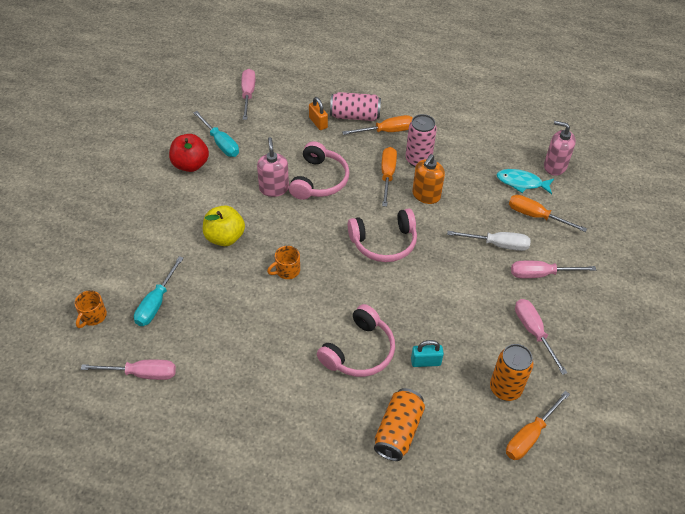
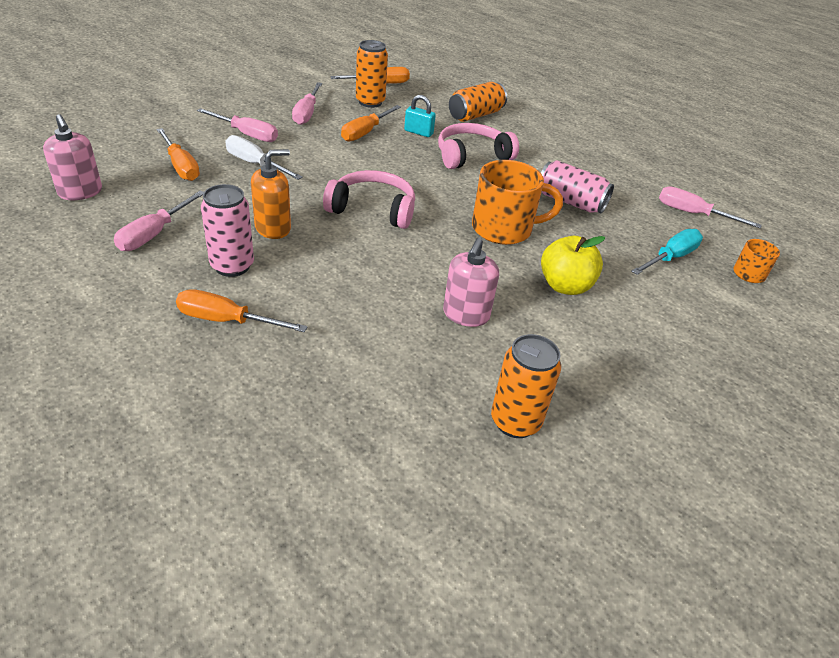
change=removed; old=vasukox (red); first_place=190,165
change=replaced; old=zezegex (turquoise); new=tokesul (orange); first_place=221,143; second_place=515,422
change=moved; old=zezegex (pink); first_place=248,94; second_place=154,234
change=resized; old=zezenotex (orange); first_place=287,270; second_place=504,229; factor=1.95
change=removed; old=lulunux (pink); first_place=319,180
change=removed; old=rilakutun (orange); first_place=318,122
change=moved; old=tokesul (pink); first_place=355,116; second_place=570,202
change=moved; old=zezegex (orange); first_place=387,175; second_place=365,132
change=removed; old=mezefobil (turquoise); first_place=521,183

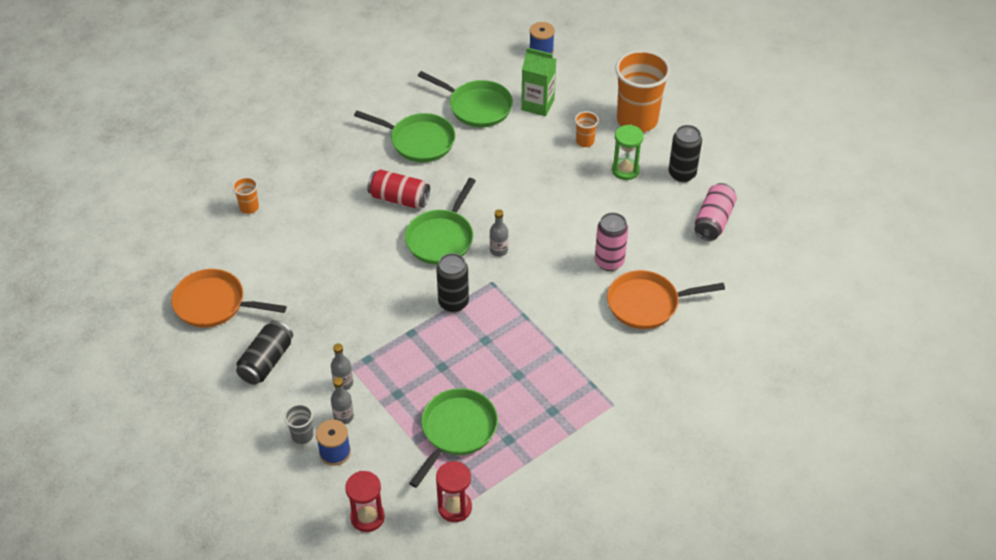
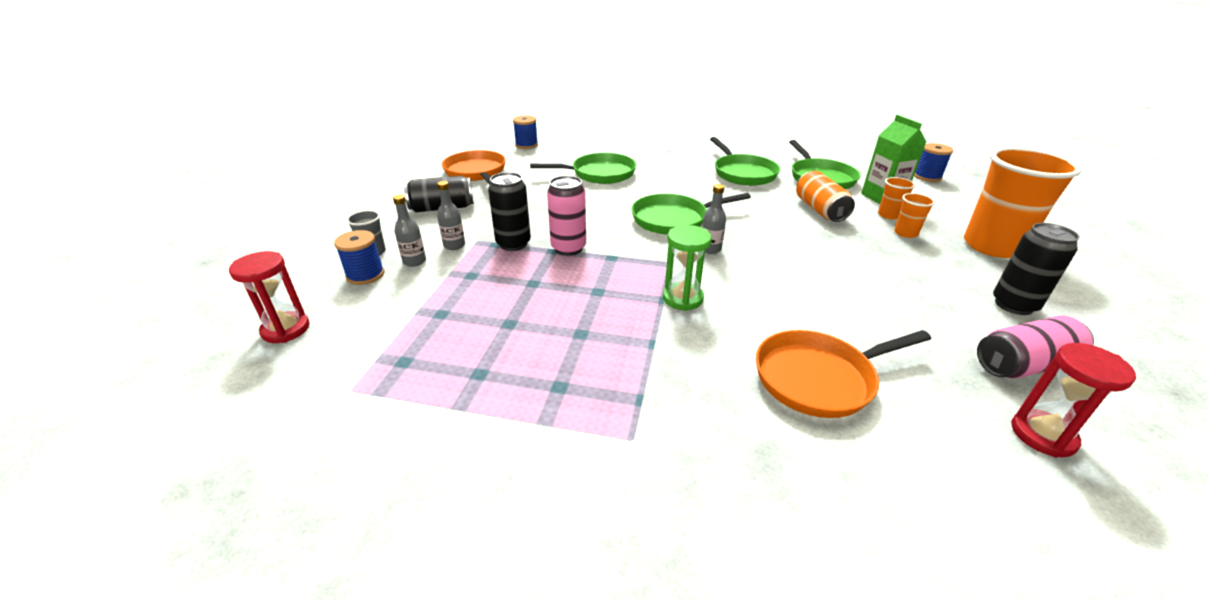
change=moved; old=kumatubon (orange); first_place=249,207; second_place=888,215
change=removed; old=tokesul (red); first_place=399,198
change=moved; old=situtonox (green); first_place=456,431; second_place=599,174
change=moved; old=tokesul (black); first_place=453,302; second_place=513,244
change=moved; old=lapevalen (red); first_place=455,507; second_place=1042,435
change=moved; old=tokesul (pink); first_place=609,262; second_place=568,248
change=turned; old=situtonox (orange); first_place=647,304; second_place=819,378; degrees=-60
change=moved; old=lapevalen (green); first_place=625,170; second_place=682,298
change=added; new=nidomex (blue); second_place=526,145
change=added; new=tokesul (orange); second_place=820,209

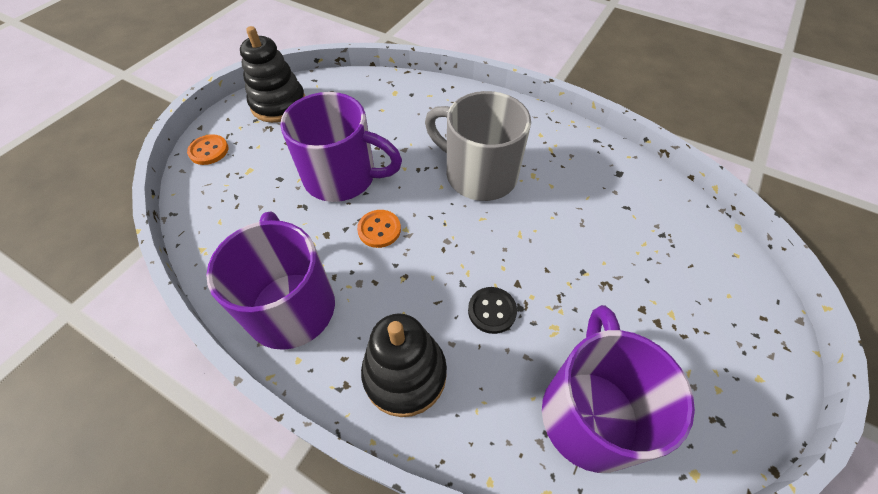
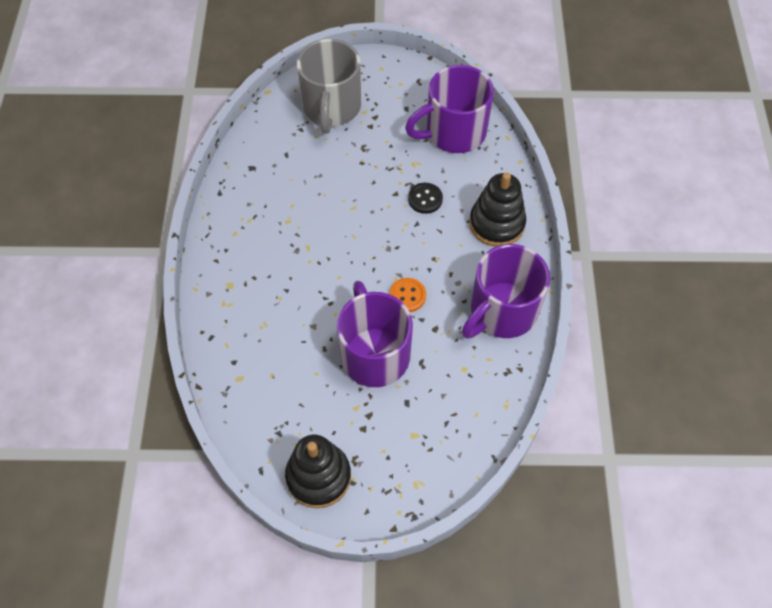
change=removed; old=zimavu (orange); first_place=209,151
change=moved; old=zezenotex (grey); first_place=478,174; second_place=331,108

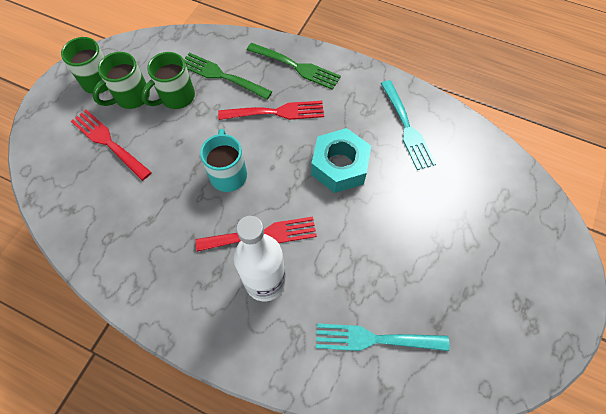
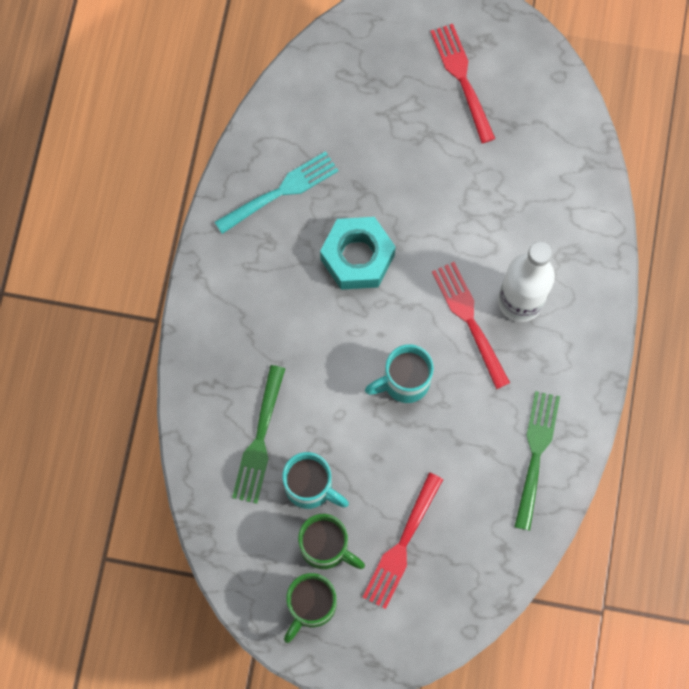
change=recoloured; old=zezenotex (green); new=zezenotex (turquoise); first_place=176,97; second_place=311,487
change=moved; old=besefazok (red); first_place=276,112; second_place=462,78
change=moved; old=besefazok (green); first_place=296,67; second_place=536,454
change=removed; old=besefazok (turquoise); first_place=375,339

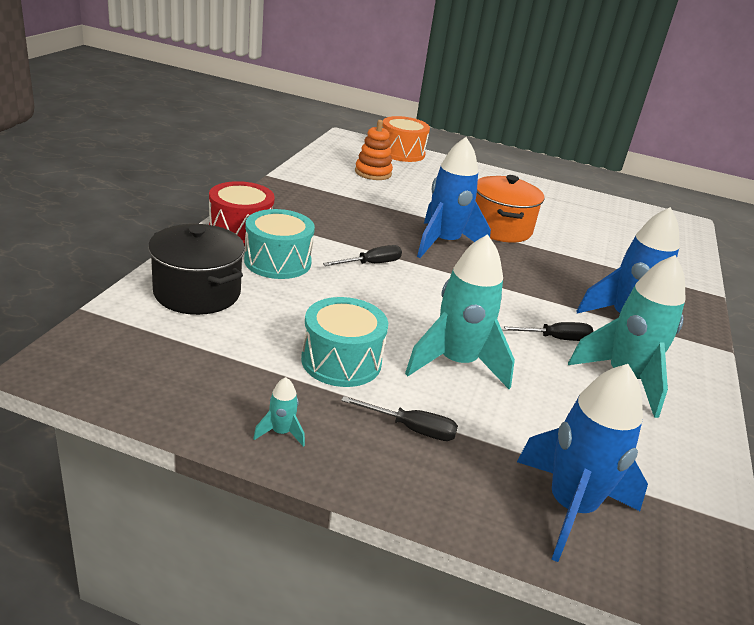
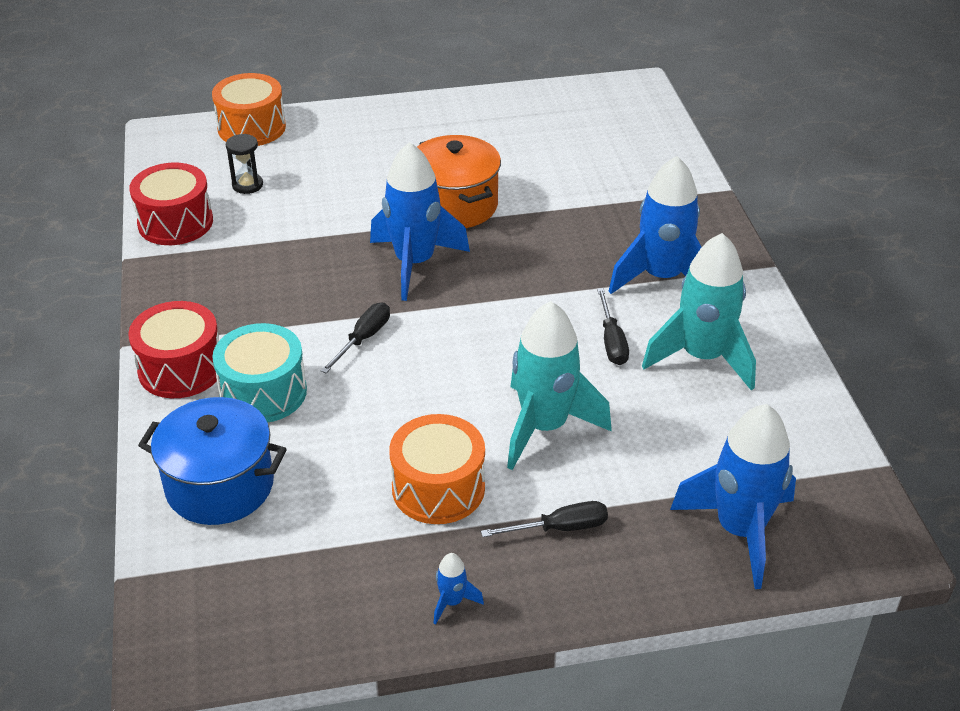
change=recoloured; old=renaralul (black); new=renaralul (blue); first_place=197,293; second_place=220,485
change=recoloured; old=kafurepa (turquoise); new=kafurepa (blue); first_place=281,432; second_place=452,602
change=recoloured; old=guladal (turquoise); new=guladal (orange); first_place=341,361; second_place=438,488
change=replaced; old=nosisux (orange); new=lapevalen (black); first_place=373,173; second_place=247,185
change=turned; old=zezegex (black); first_place=555,338; second_place=612,341; degrees=120
change=added; new=guladal (red); second_place=175,222

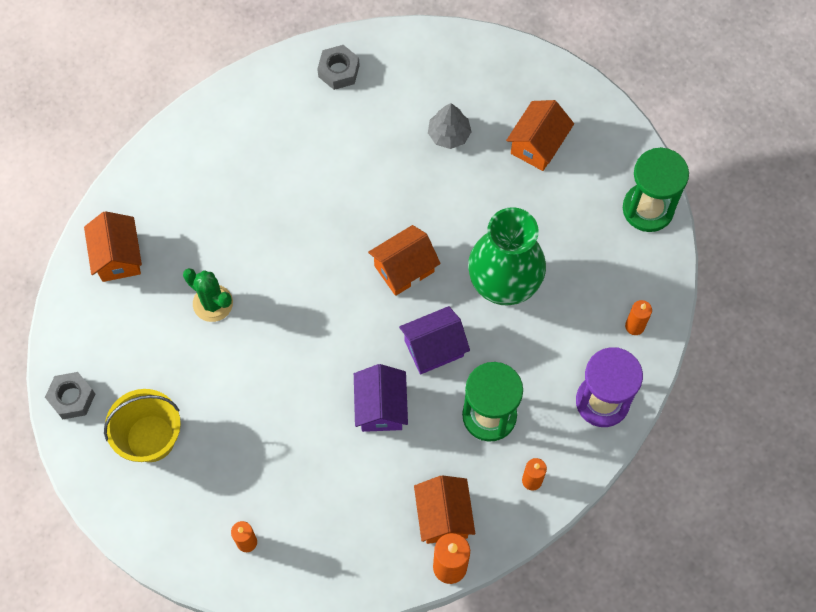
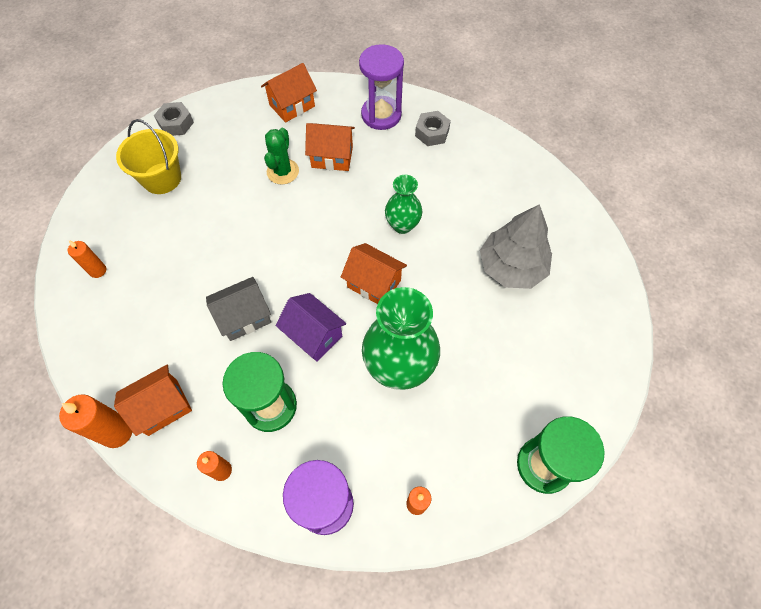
change=moved; old=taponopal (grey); first_place=338,71; second_place=432,133
change=recoloured; old=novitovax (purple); new=novitovax (grey); first_place=381,407; second_place=244,317
change=resized; old=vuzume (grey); first_place=449,134; second_place=511,267; factor=1.76
change=moved; old=novitovax (orange); first_place=537,145; second_place=332,157
change=added; new=lapevalen (purple); second_place=381,115
change=added; new=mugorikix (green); second_place=402,225

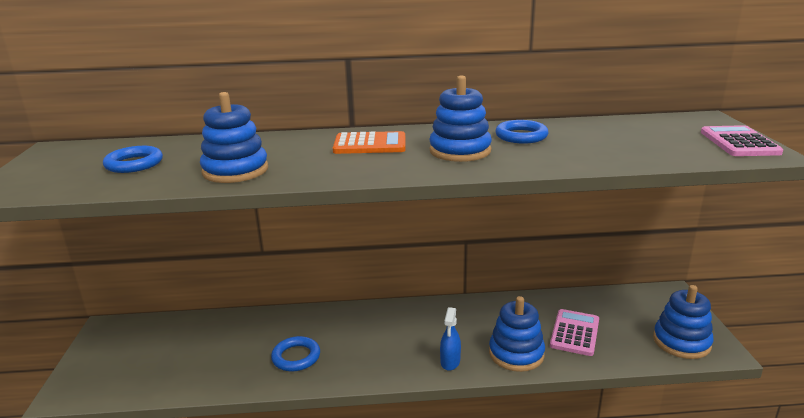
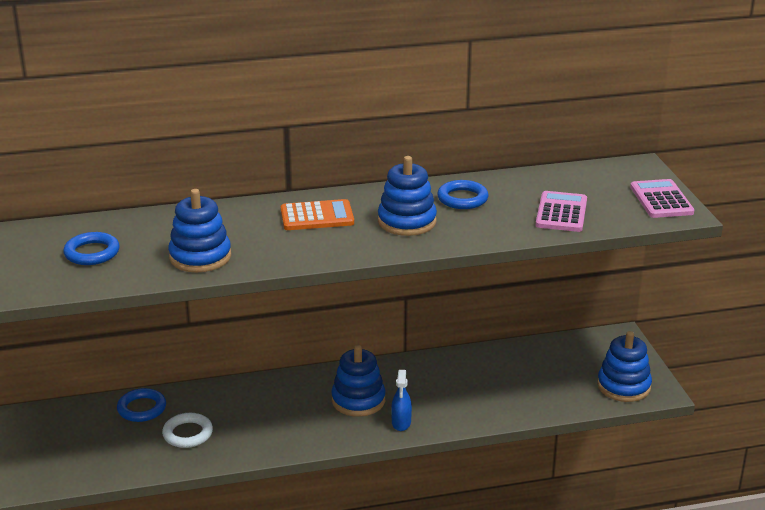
change=moved; old=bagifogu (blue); first_place=296,357; second_place=142,408
change=moved; old=nosisux (blue); first_place=516,354; second_place=358,400
change=moved; old=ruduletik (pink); first_place=575,333; second_place=561,213
change=added; new=bagifogu (white); second_place=188,434

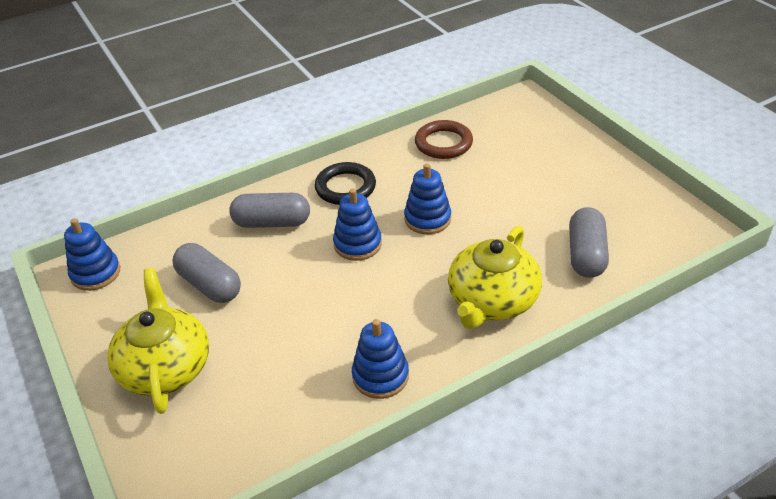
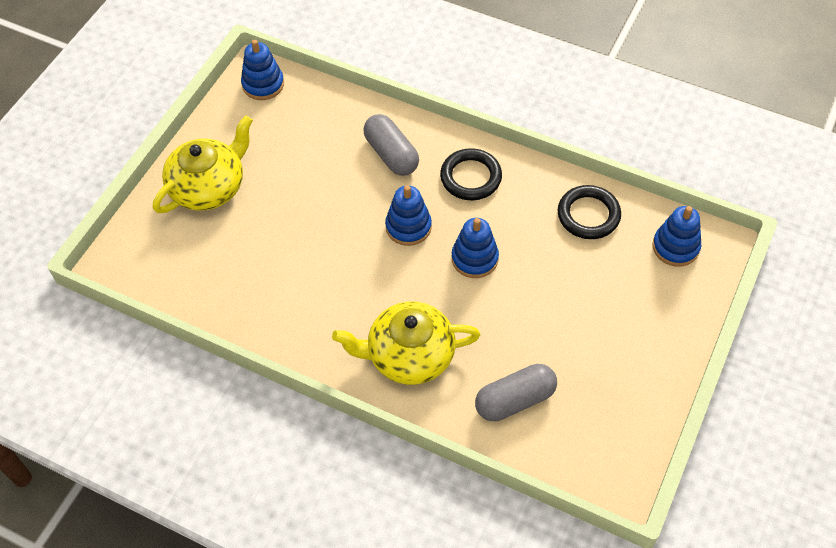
change=removed; old=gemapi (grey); first_place=209,285
change=moved; old=nosisux (blue); first_place=380,376; second_place=675,247
change=recoloured; old=bagifogu (brown); new=bagifogu (black); first_place=443,143; second_place=588,215

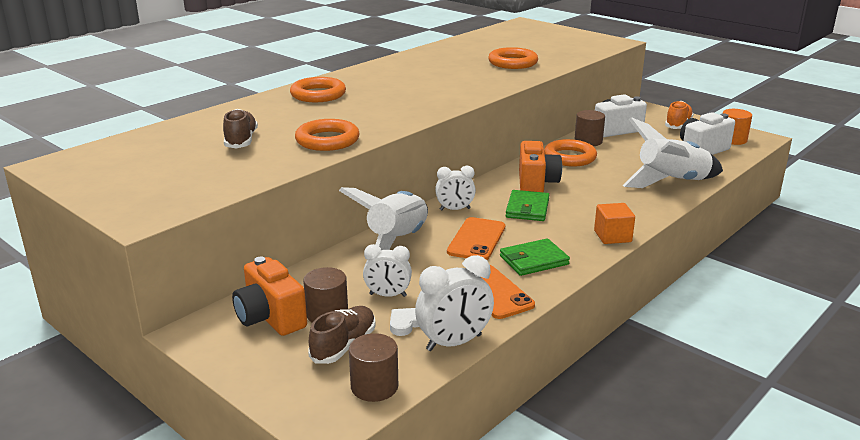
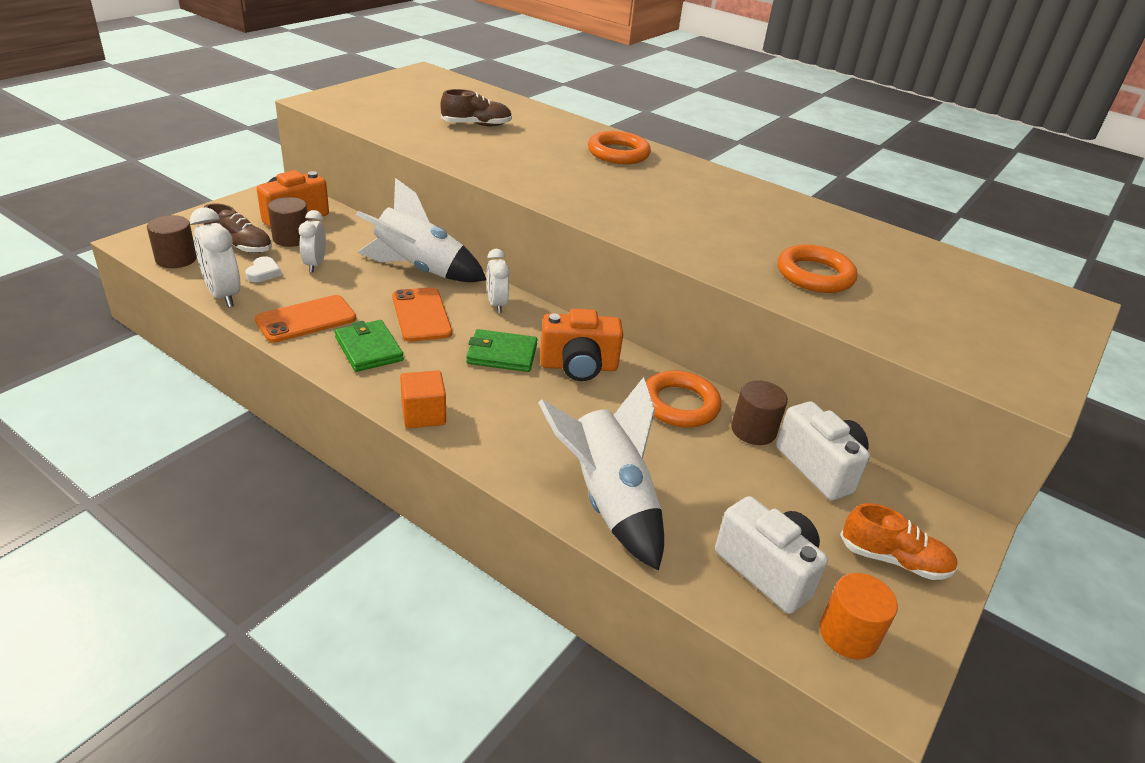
change=removed; old=bagifogu (orange); first_place=327,140
change=turned; old=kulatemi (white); first_place=406,324; second_place=263,273; degrees=60
change=turned; old=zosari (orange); first_place=476,239; second_place=421,315; degrees=60

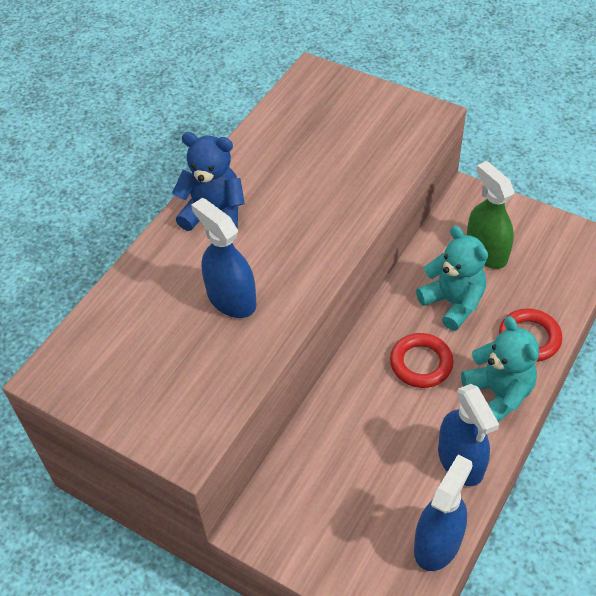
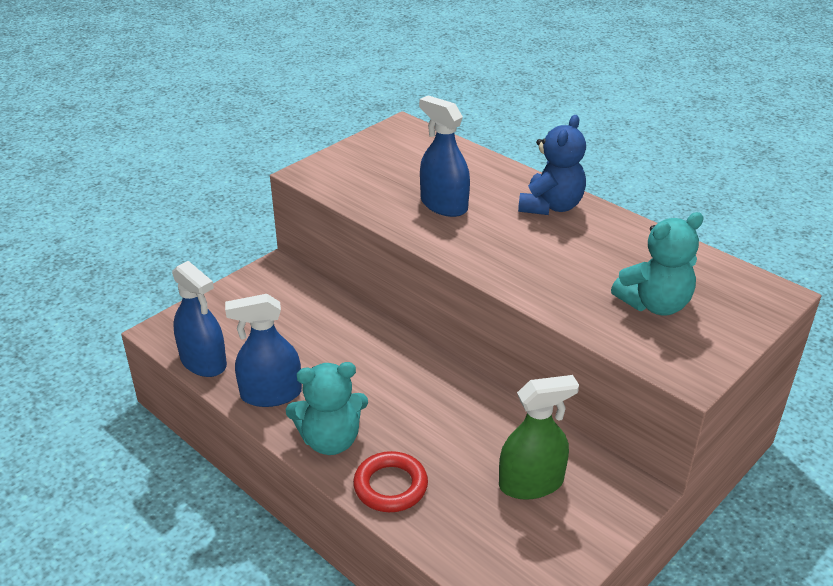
change=turned; old=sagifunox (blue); first_place=231,299; second_place=444,205; degrees=-105
change=removed; old=bagifogu (red); first_place=421,363
change=moved; old=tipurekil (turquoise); first_place=453,303; second_place=654,304

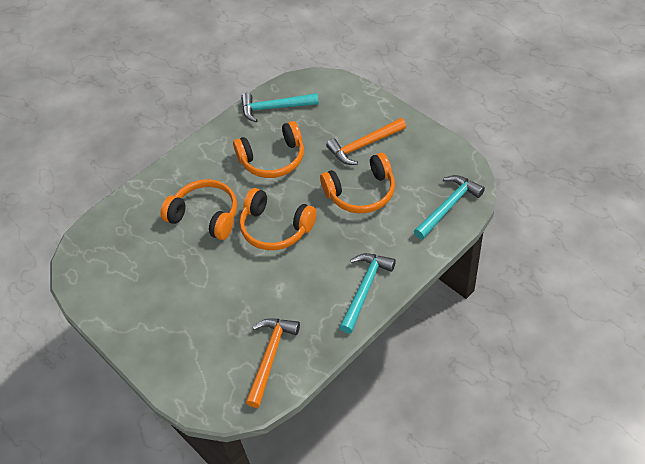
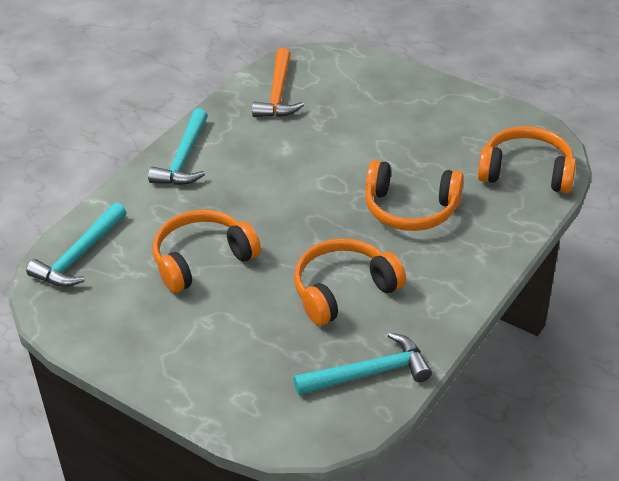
change=moved; old=lulunux (orange); first_place=275,228; second_place=526,172
change=removed; old=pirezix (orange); first_place=364,145

